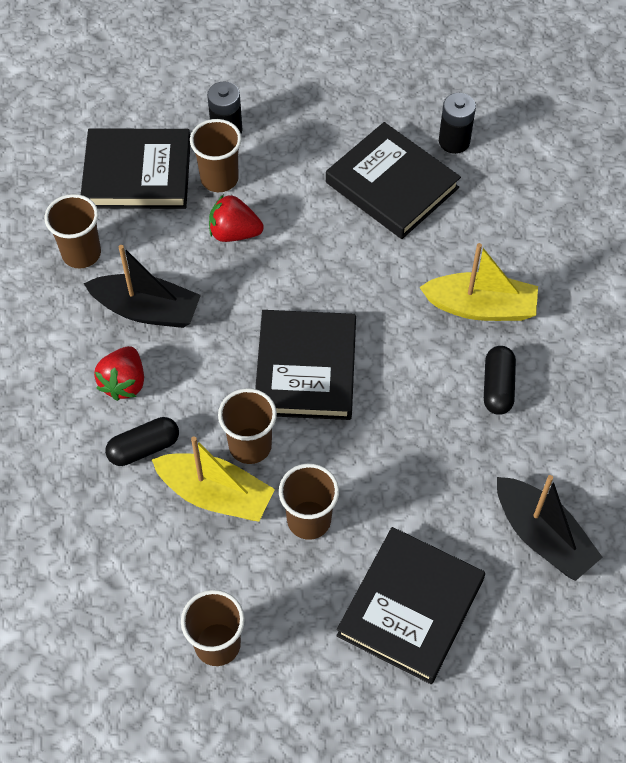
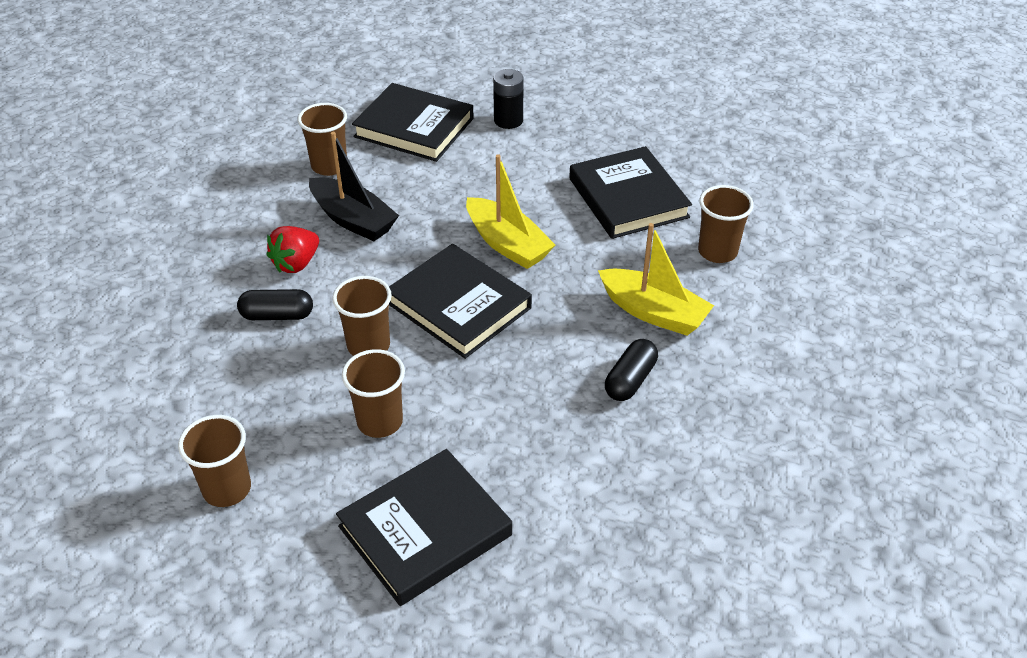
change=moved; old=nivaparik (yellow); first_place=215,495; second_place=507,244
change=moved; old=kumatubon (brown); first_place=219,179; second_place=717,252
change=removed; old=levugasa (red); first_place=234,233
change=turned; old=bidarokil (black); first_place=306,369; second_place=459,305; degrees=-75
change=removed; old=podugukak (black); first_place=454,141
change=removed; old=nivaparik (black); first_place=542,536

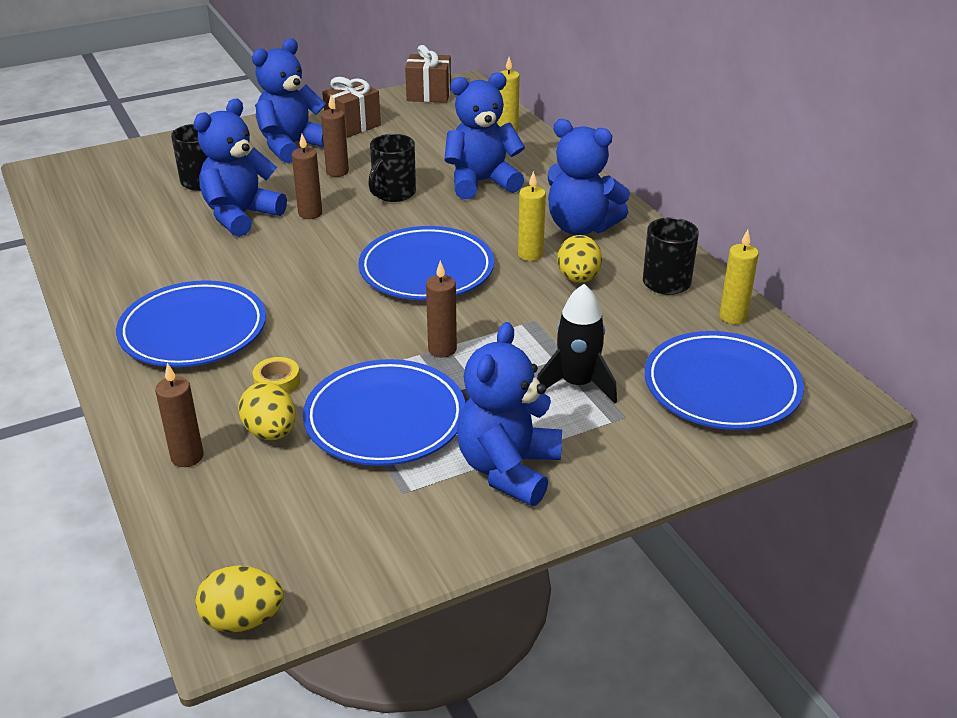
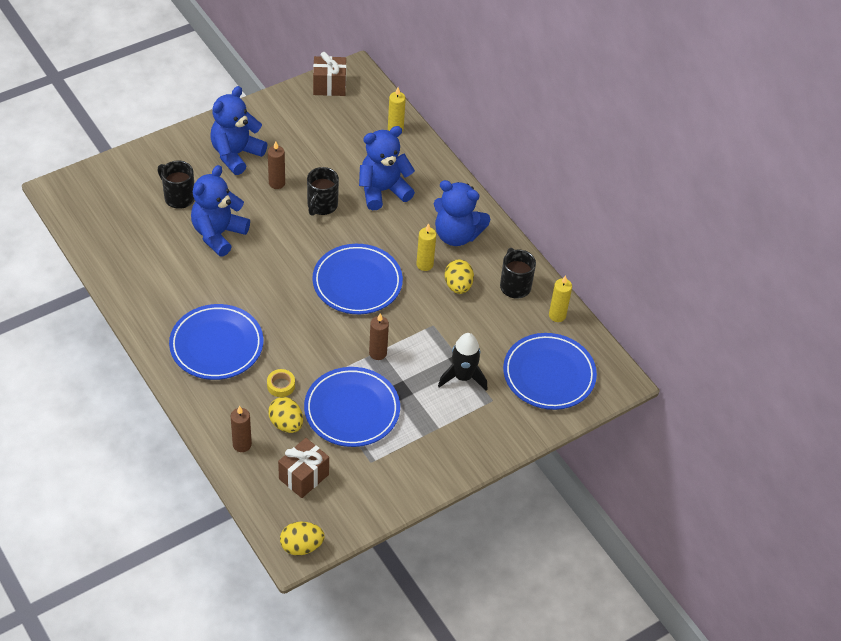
change=removed; old=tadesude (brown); first_place=310,213
change=moved; old=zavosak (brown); first_place=353,125; second_place=303,477
change=removed; old=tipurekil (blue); first_place=508,469

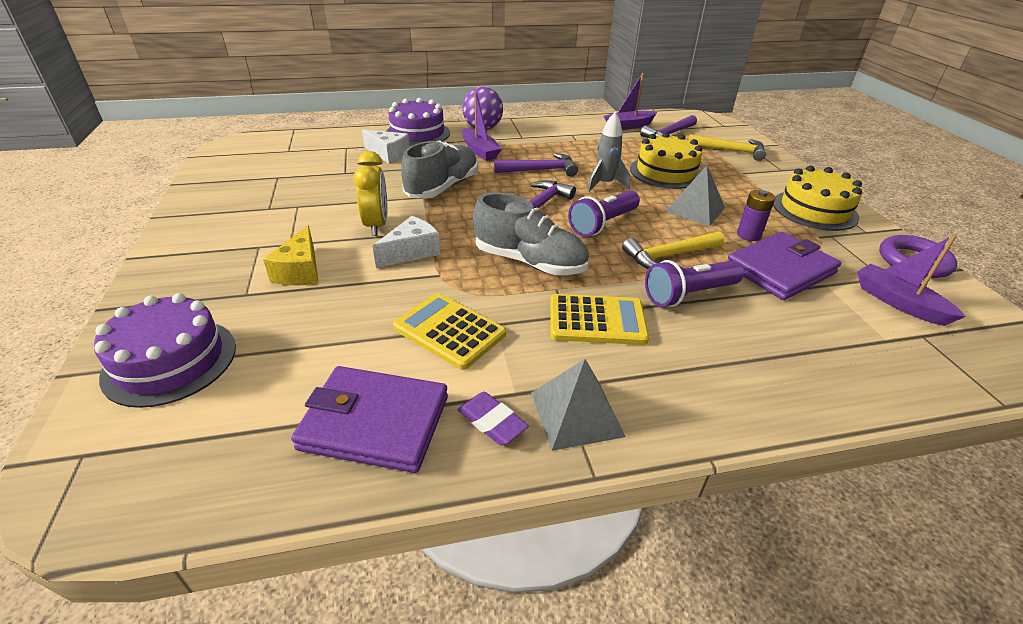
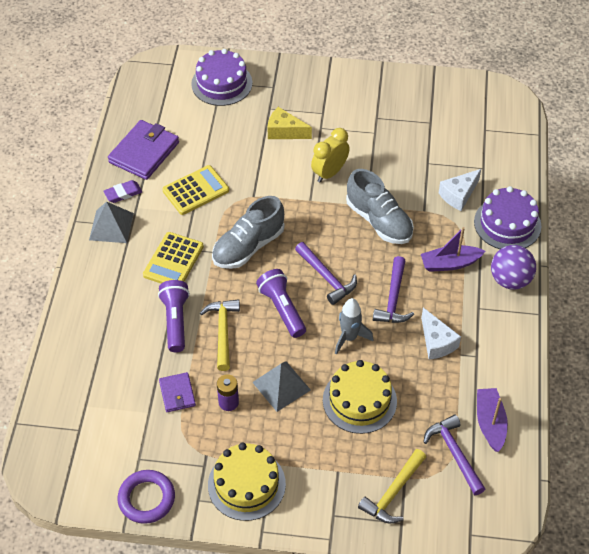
change=turned; old=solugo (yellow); first_place=376,225; second_place=329,173; degrees=120
change=moved; old=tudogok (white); first_place=411,252; second_place=436,342
change=resized; old=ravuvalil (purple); first_place=780,270; second_place=177,393; factor=0.55
change=removed; old=nivaparik (purple); first_place=898,302

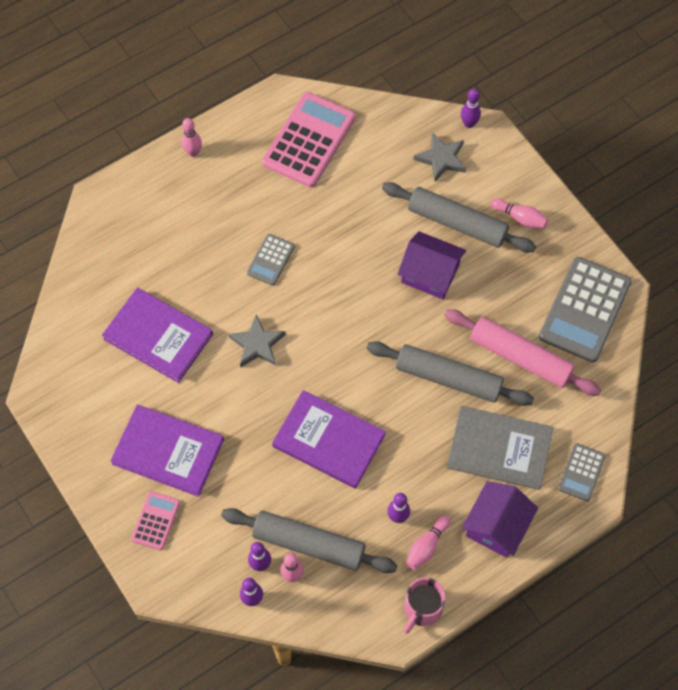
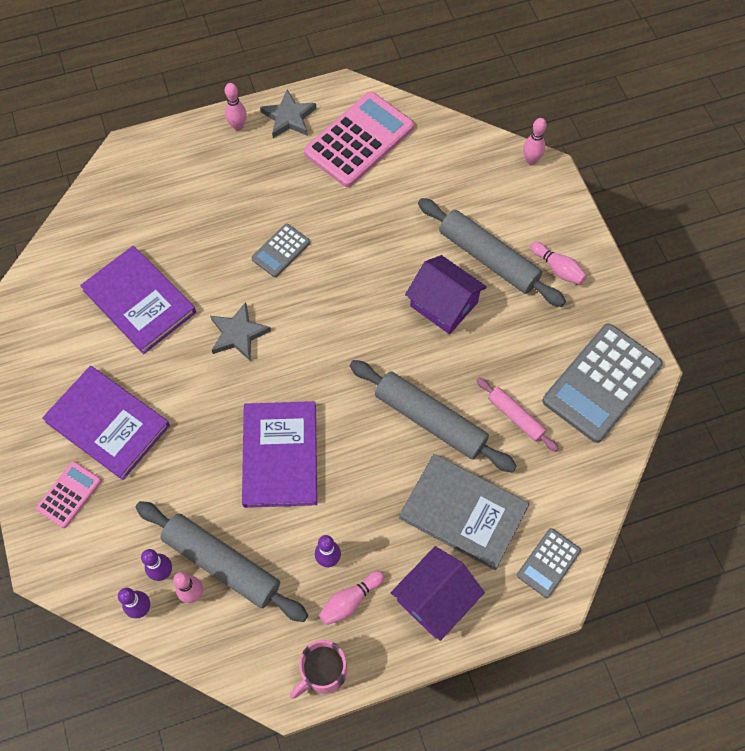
change=turned; old=bidarokil (purple); first_place=328,441; second_place=280,455; degrees=45
change=moved; old=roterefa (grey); first_place=441,159; second_place=289,117
change=resized; old=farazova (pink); first_place=520,357; second_place=515,417; factor=0.55
change=recoloured; old=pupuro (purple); new=pupuro (pink); first_place=469,123; second_place=531,160

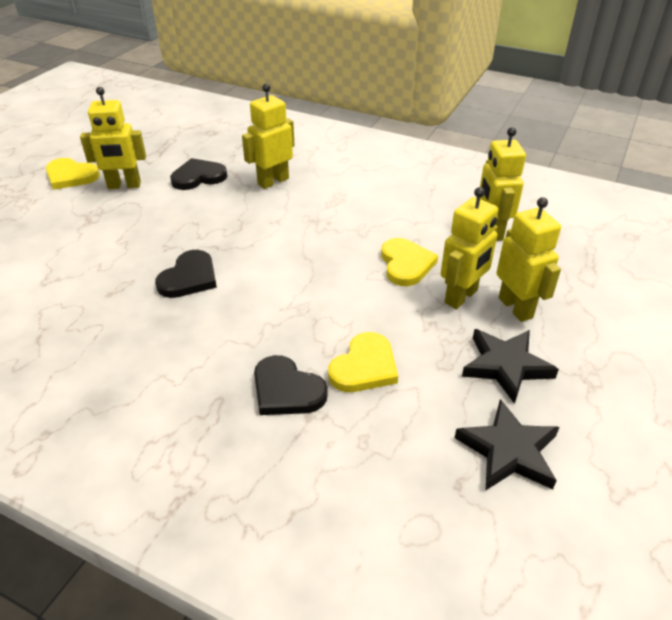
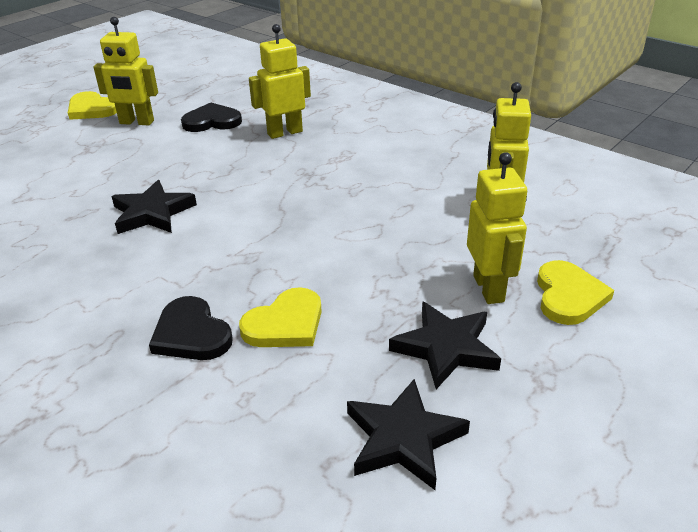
change=replaced; old=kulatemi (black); new=roterefa (black); first_place=189,278; second_place=152,213
change=moved; old=kulatemi (yellow); first_place=406,264; second_place=568,296
change=removed; old=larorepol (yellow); first_place=461,297

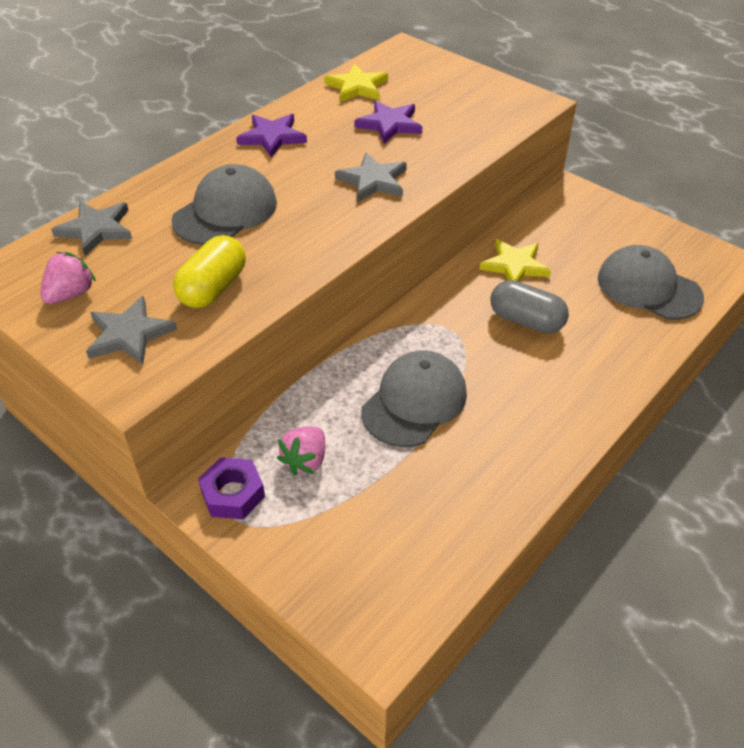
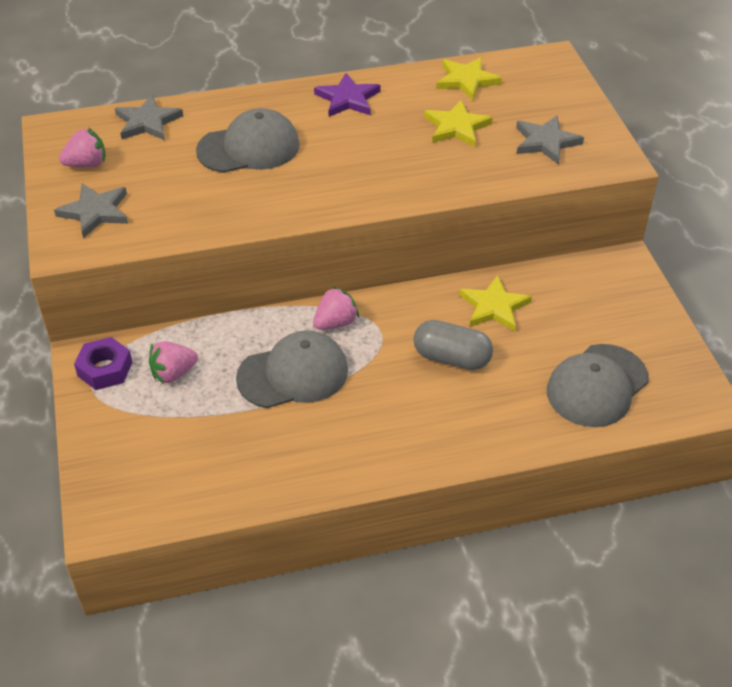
change=removed; old=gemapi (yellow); first_place=213,288
change=moved; old=roterefa (grey); first_place=373,181; second_place=545,142
change=recoloured; old=roterefa (purple); new=roterefa (yellow); first_place=390,124; second_place=456,127
change=turned; old=gemapi (grey); first_place=526,321; second_place=451,358; degrees=-45
change=turned; old=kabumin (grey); first_place=648,287; second_place=597,385; degrees=-120
change=added; new=levugasa (pink); second_place=335,322

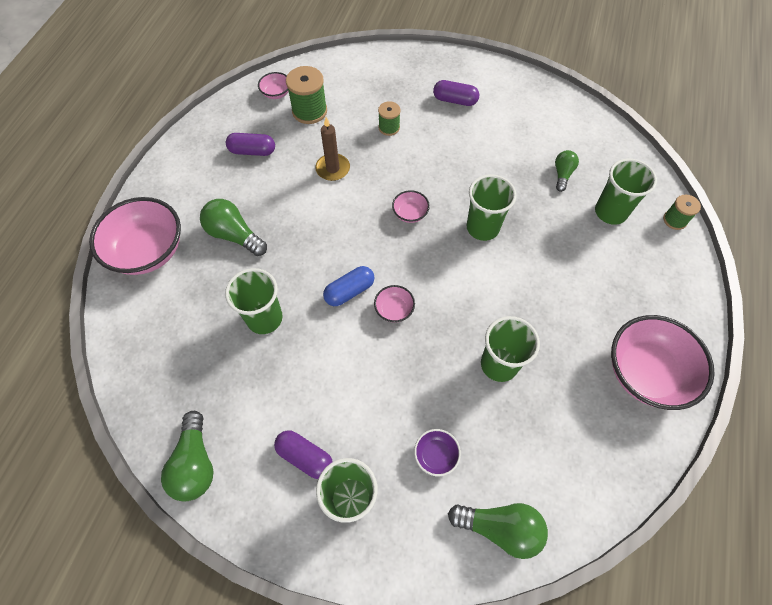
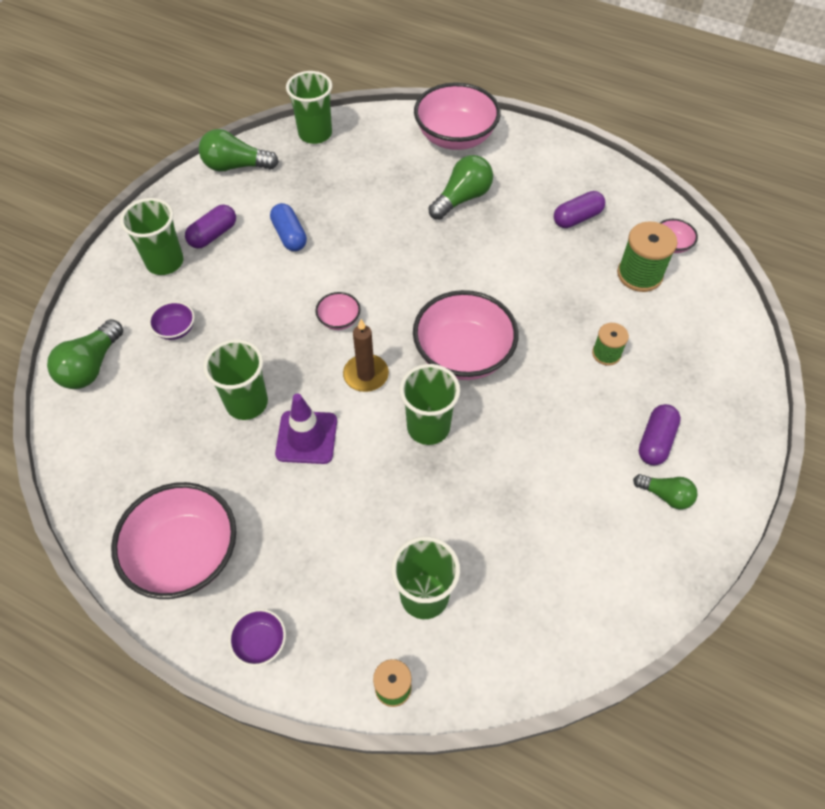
change=moved; old=kumatubon (green); first_place=264,318; second_place=315,134
change=turned; old=gemapi (purple); first_place=252,151; second_place=577,218; degrees=45
change=moved; old=tadesude (brown); first_place=333,169; second_place=366,375
change=moved; old=gemapi (blue); first_place=349,291; second_place=289,235
change=resized; old=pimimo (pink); first_place=410,213; second_place=463,354; factor=2.23
change=moved; old=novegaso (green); first_place=562,174; second_place=665,495
change=added; new=pimimo (purple); second_place=260,642
change=added; new=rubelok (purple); second_place=306,437

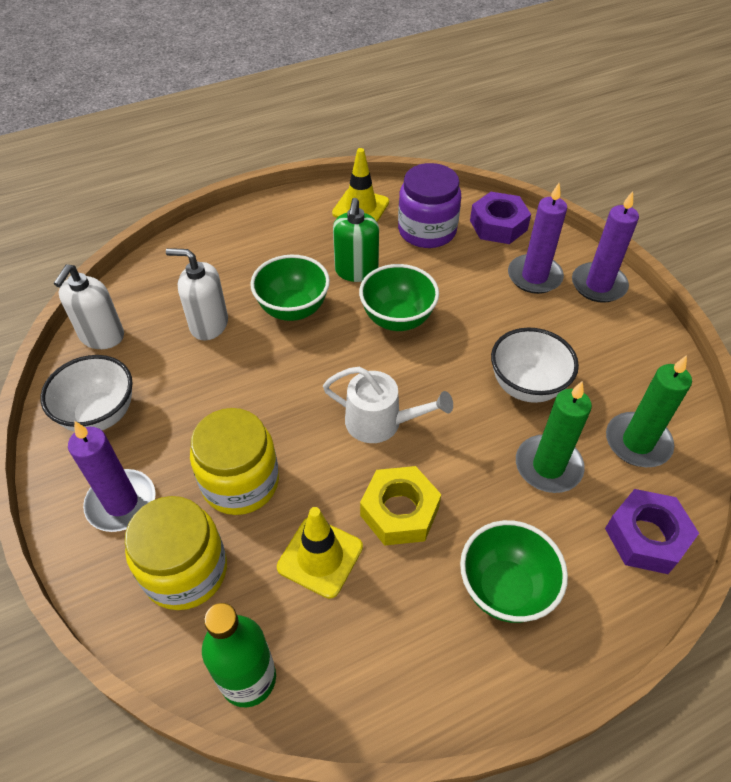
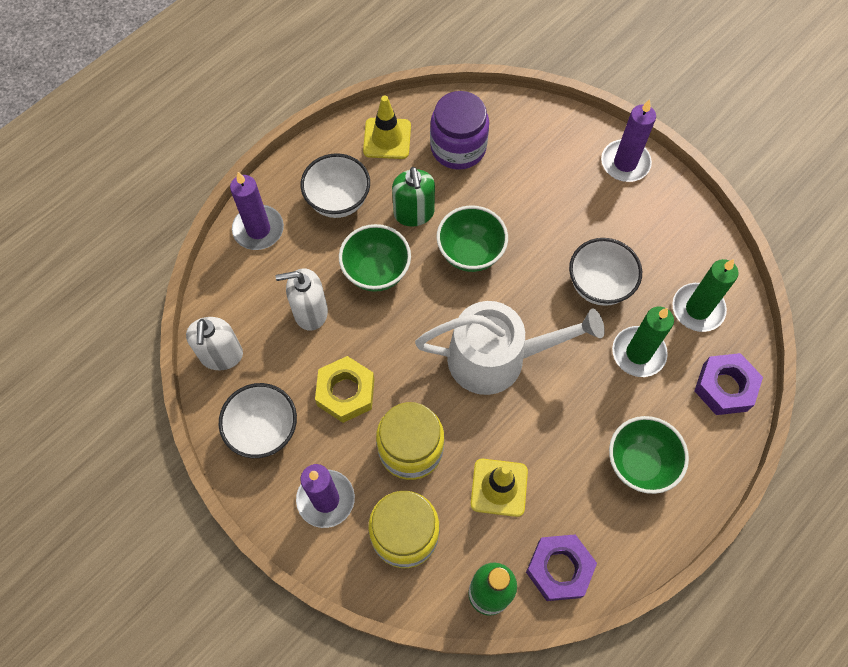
change=resized; old=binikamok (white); first_place=380,422; second_place=497,358; factor=1.62
change=moved; old=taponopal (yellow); first_place=399,511; second_place=346,392
change=moved; old=taponopal (purple); first_place=498,225; second_place=559,569
change=moved; old=tadesude (purple); first_place=534,276; second_place=258,229
change=added; new=pimimo (white); second_place=338,201

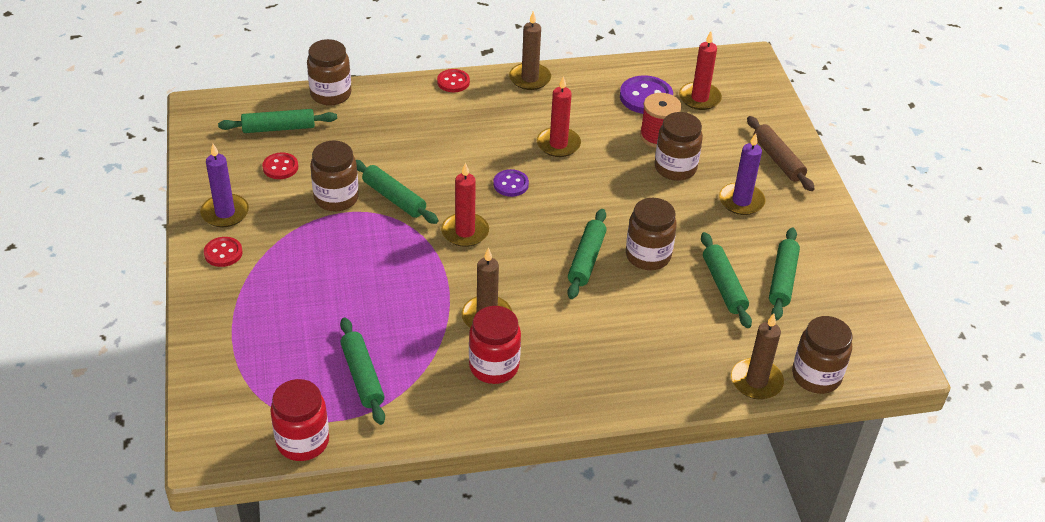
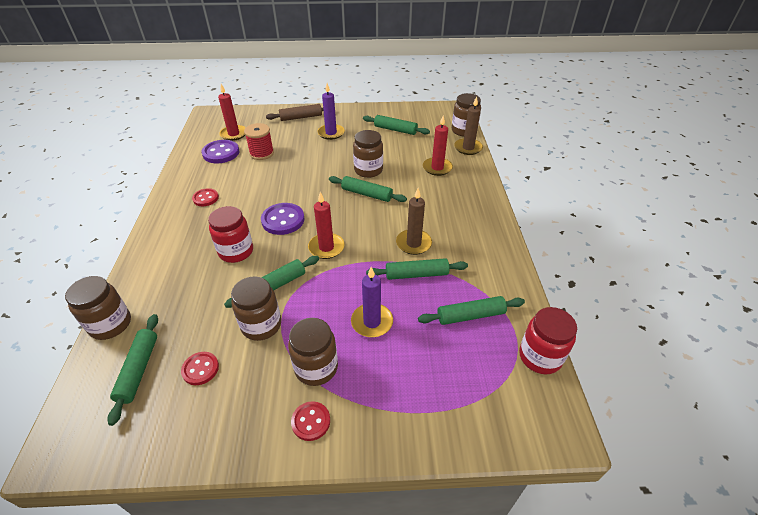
change=moved; old=tadesude (purple); first_place=225,213; second_place=372,322
change=moved; old=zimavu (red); first_place=453,82; second_place=205,198
change=moved; old=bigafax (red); first_place=494,366; second_place=236,251
change=resized; old=zimavu (purple); first_place=511,184; second_place=283,220; factor=1.62
change=removed; old=tadesude (brown); first_place=530,78
change=moved; old=tadesude (red); first_place=558,144; second_place=437,168
change=moved; old=bigafax (brown); first_place=675,168; second_place=316,367
change=moved; old=farazova (green); first_place=724,286; second_place=416,274

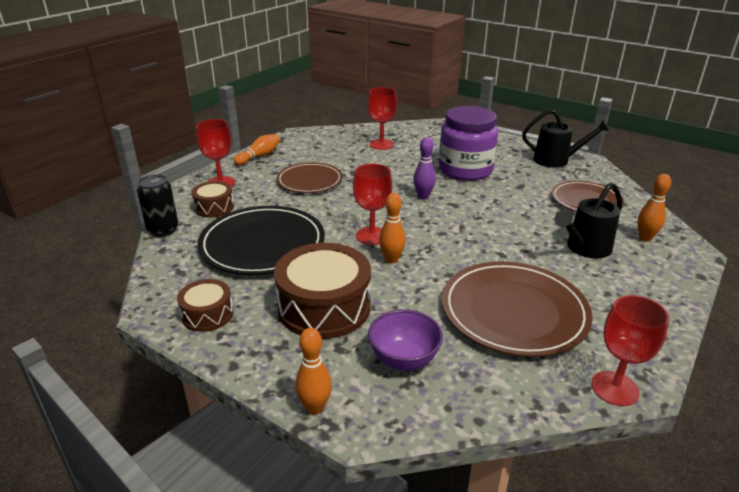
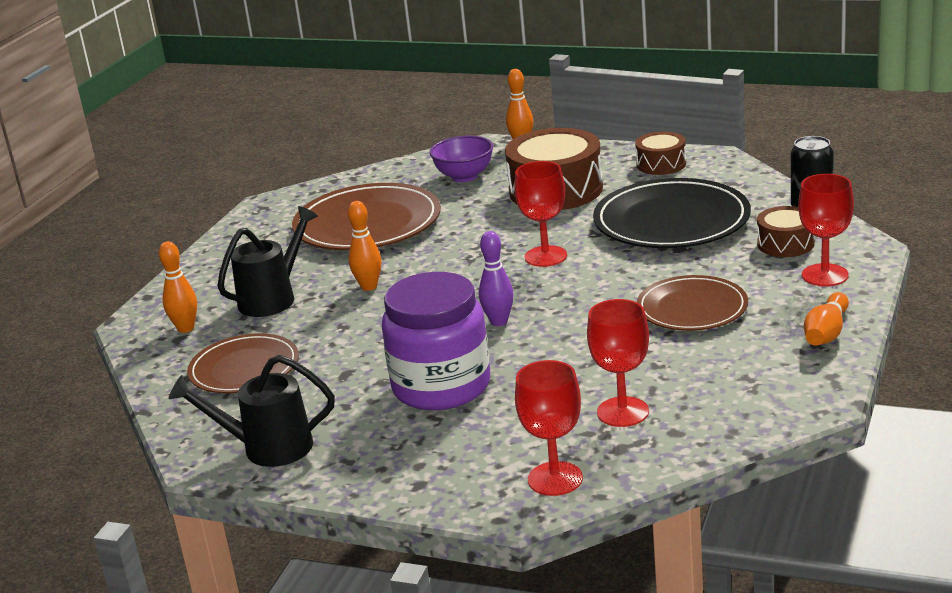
change=moved; old=pupuro (orange); first_place=391,259; second_place=369,287
change=moved; old=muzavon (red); first_place=614,388; second_place=555,479

